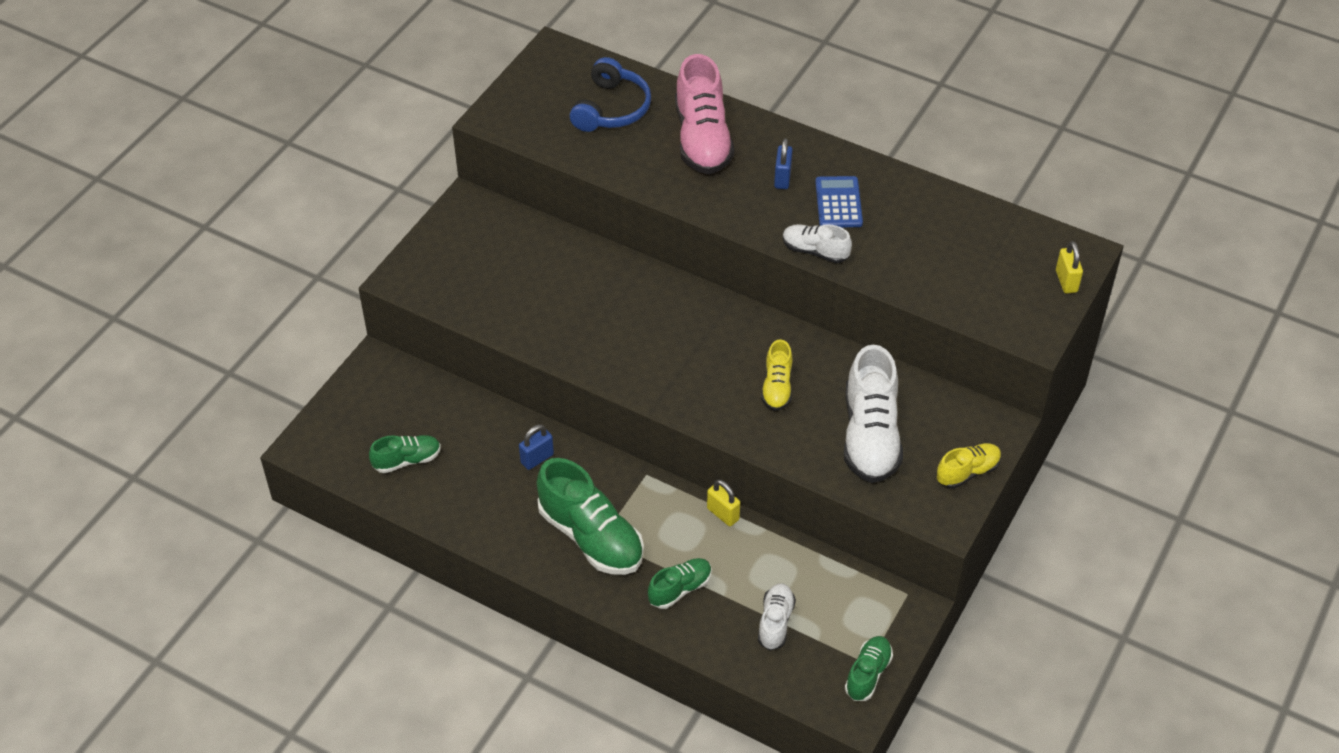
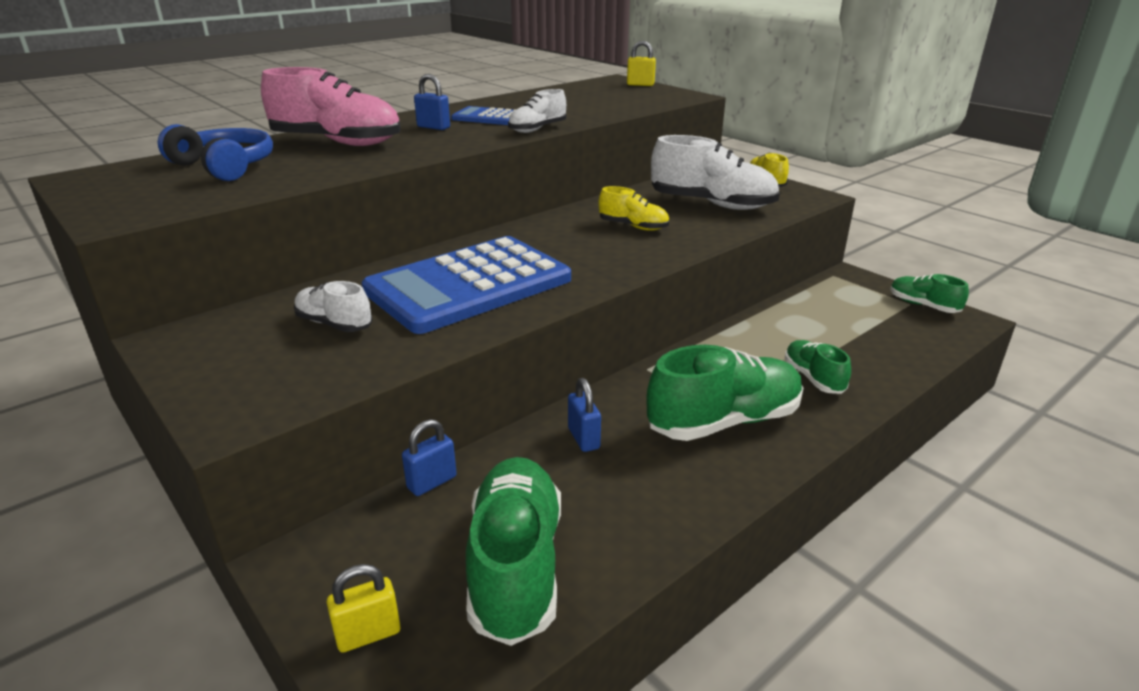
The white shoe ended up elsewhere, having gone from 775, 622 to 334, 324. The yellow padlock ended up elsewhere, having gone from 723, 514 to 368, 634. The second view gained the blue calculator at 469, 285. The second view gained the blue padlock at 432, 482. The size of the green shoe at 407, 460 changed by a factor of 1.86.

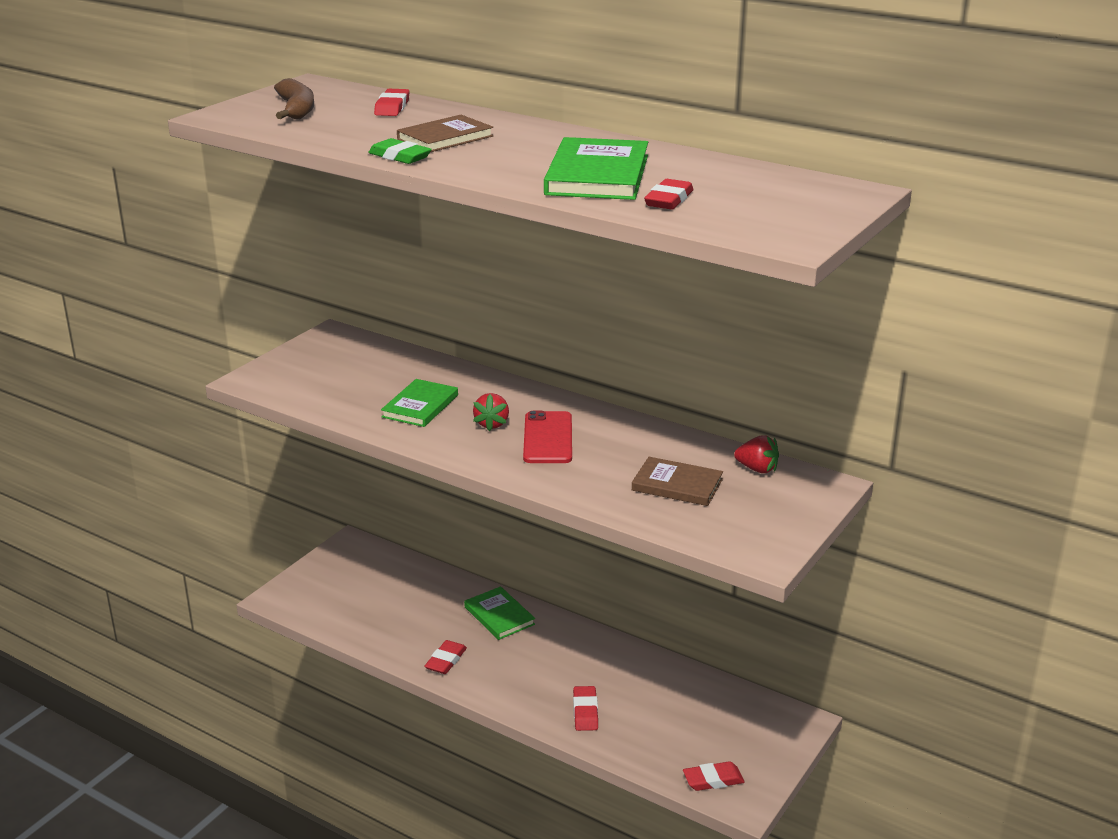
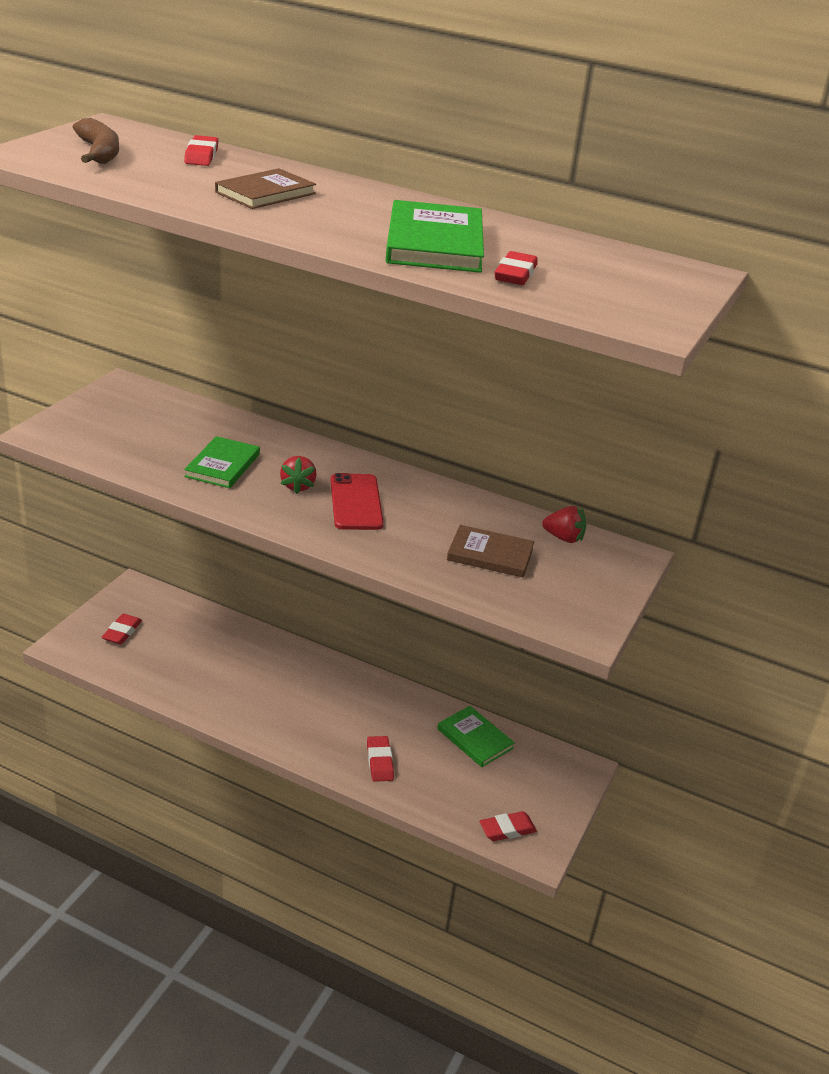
The red eraser ended up elsewhere, having gone from 446, 660 to 122, 632. The green book ended up elsewhere, having gone from 499, 615 to 475, 738. The second view lost the green eraser at 400, 156.

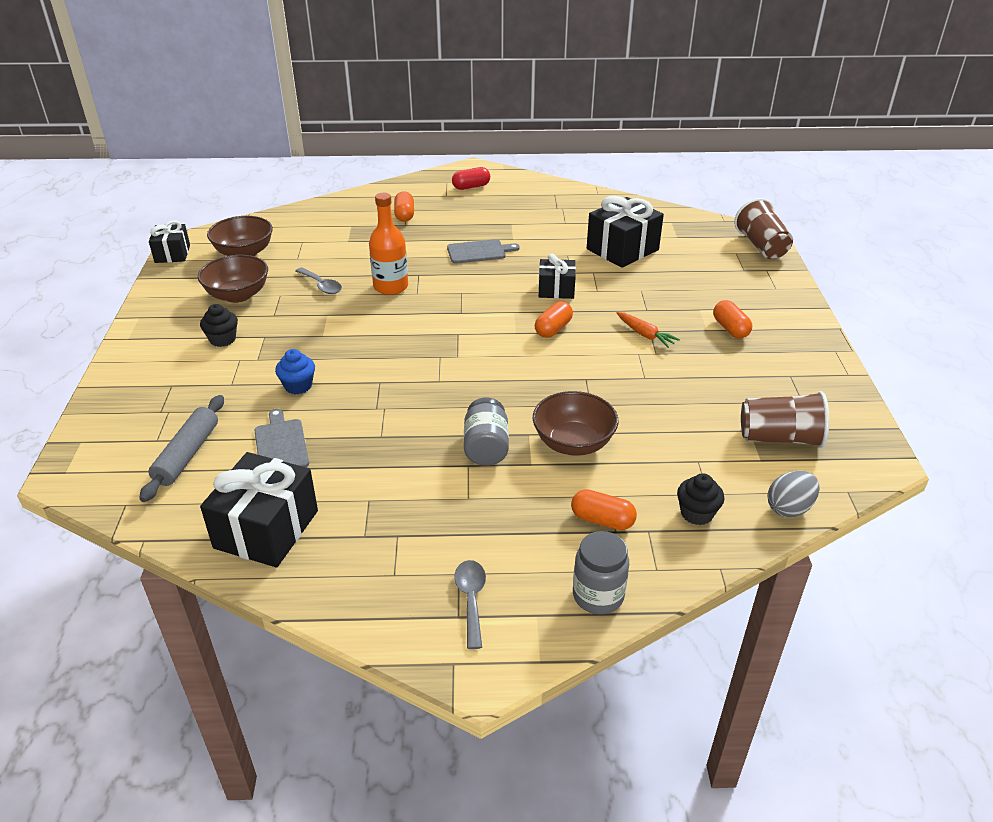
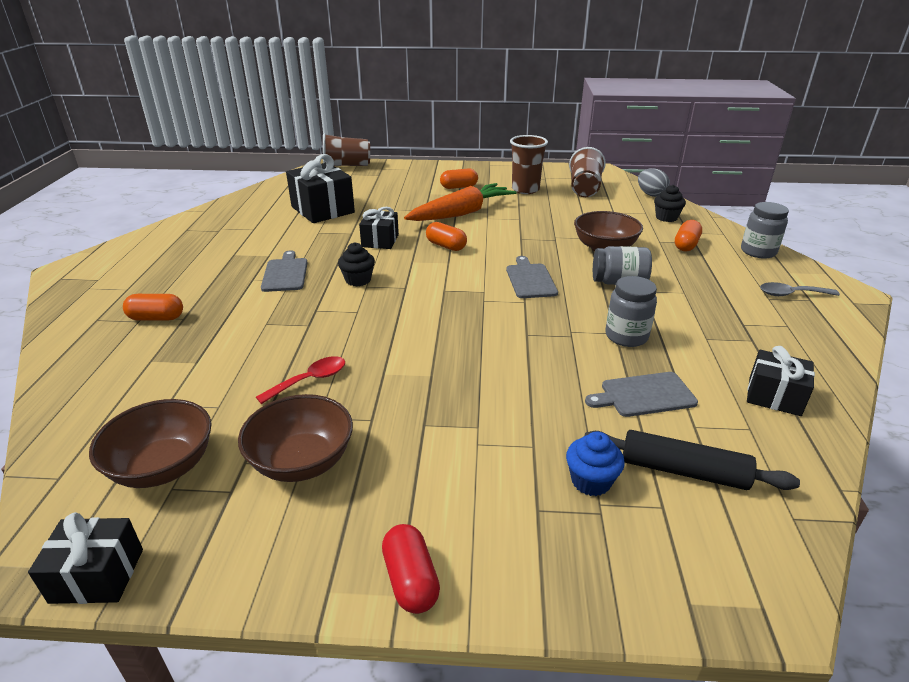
What was the grey spoon at 321, 285 turned into the red spoon at 310, 380. The black cupcake ended up elsewhere, having gone from 223, 339 to 358, 280. The red capsule ended up elsewhere, having gone from 471, 187 to 410, 580. The size of the orange carrot at 645, 335 changed by a factor of 2.07. The second view gained the grey cutting board at 530, 279. The second view gained the brown cup at 525, 189. The blue cupcake ended up elsewhere, having gone from 298, 386 to 591, 481. What was the grey rolling pin at 187, 454 turned into the black rolling pin at 683, 471. The second view gained the grey jar at 626, 336. The size of the black gift at 266, 529 changed by a factor of 0.60. The second view lost the orange bottle at 391, 287.

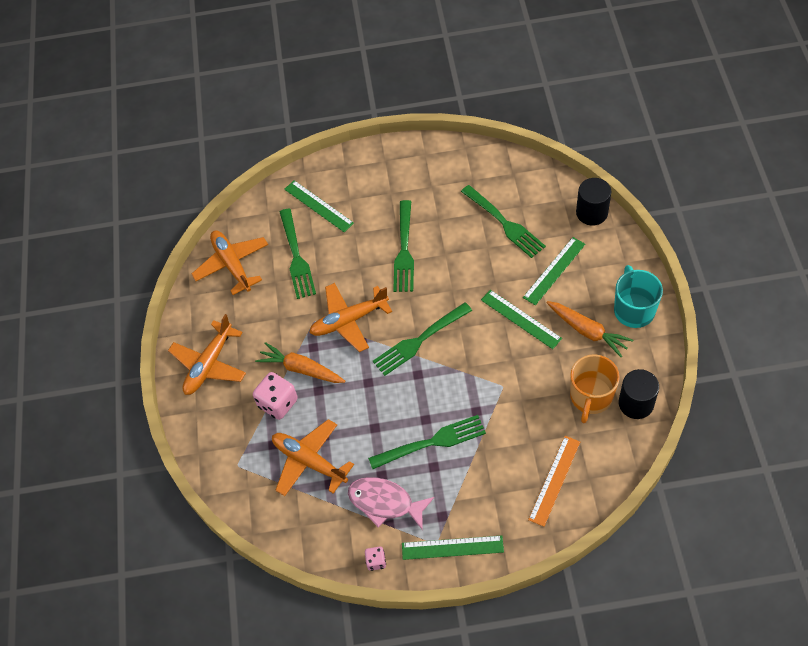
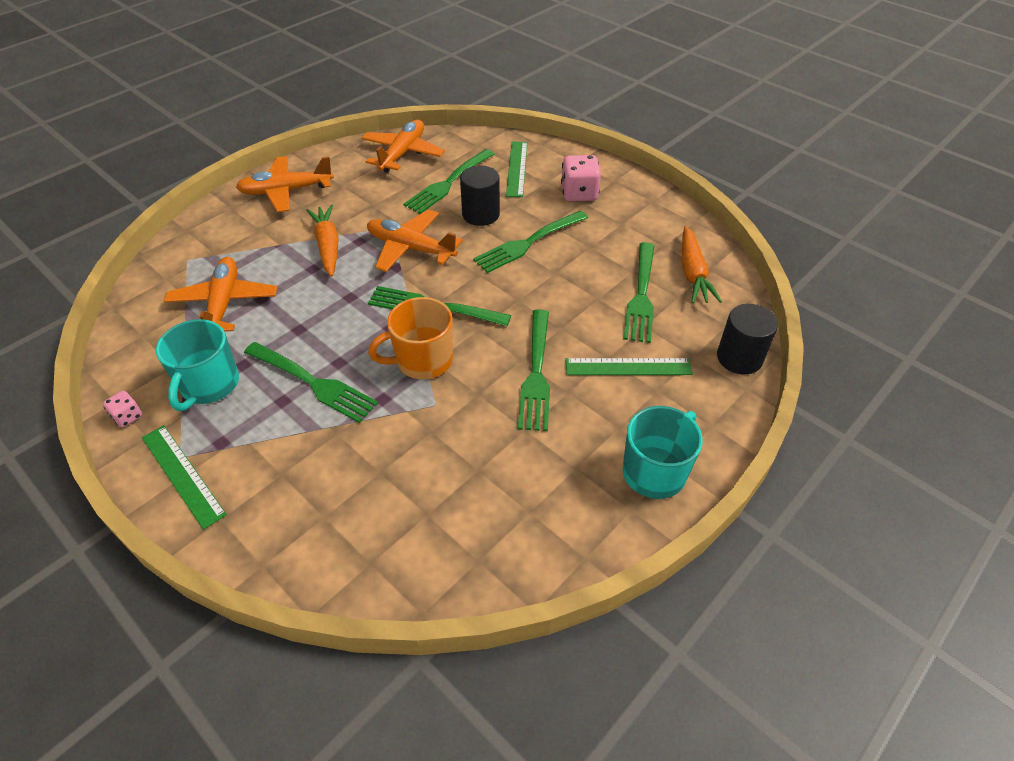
Where the pink fish stood at 385, 502, the turquoise mug came to stand at 209, 385. The orange mug ended up elsewhere, having gone from 591, 397 to 422, 361. The black cylinder ended up elsewhere, having gone from 636, 403 to 480, 214. Where the green ruler stood at 520, 319, the green fork came to stand at 536, 372. The pink dice ended up elsewhere, having gone from 278, 403 to 579, 193. The orange carrot ended up elsewhere, having gone from 587, 331 to 693, 273. The second view lost the orange ruler at 554, 480.

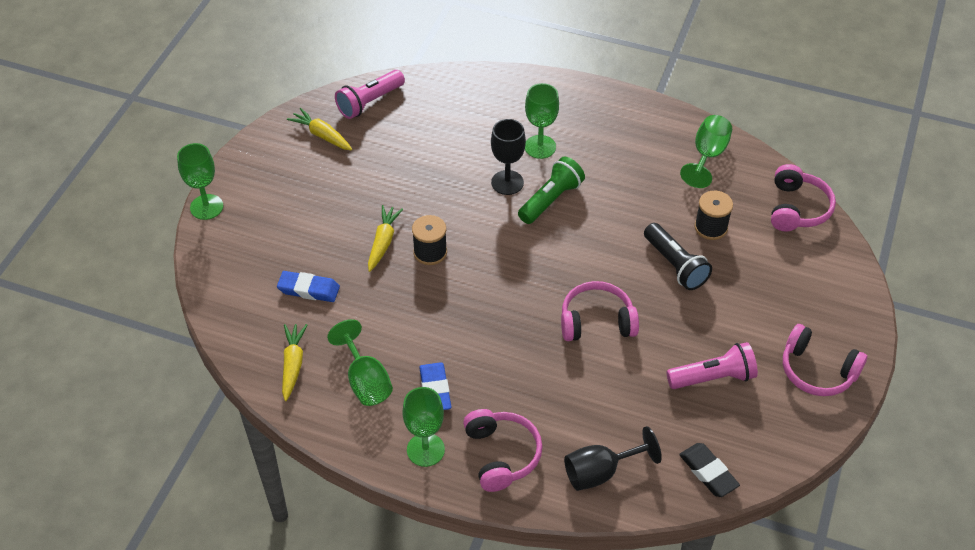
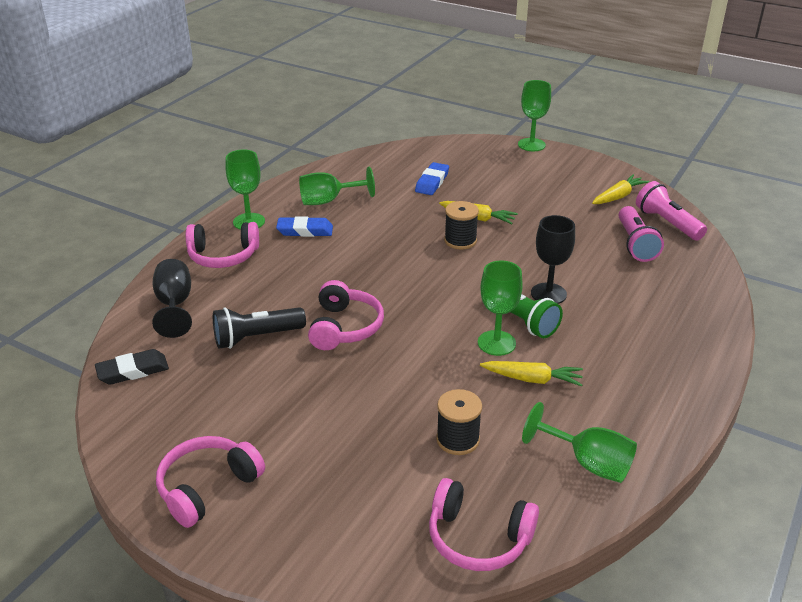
The black flashlight ended up elsewhere, having gone from 675, 265 to 256, 337. The green goblet ended up elsewhere, having gone from 540, 147 to 496, 343. The yellow carrot ended up elsewhere, having gone from 293, 365 to 532, 379. The pink flashlight ended up elsewhere, having gone from 713, 377 to 635, 244.

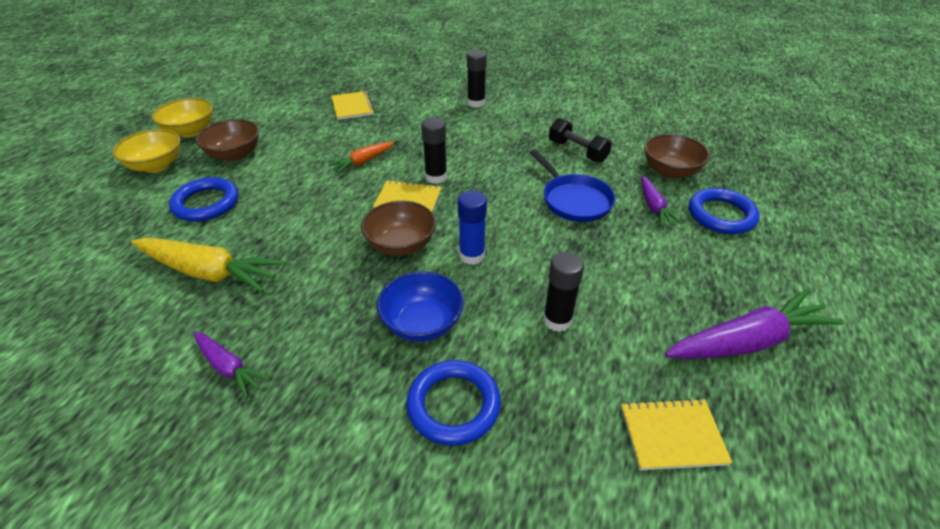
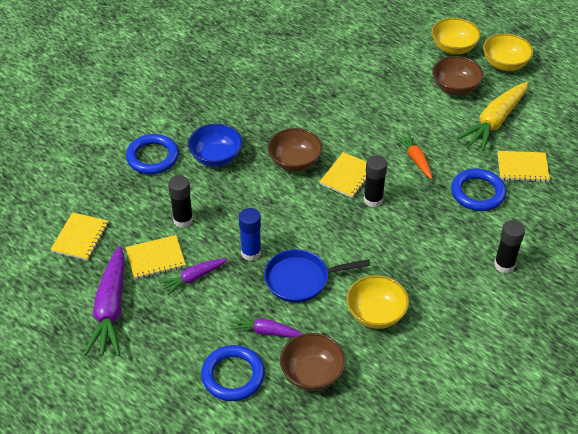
The second view gained the yellow notebook at 155, 258. The purple carrot ended up elsewhere, having gone from 229, 367 to 193, 278. The blue glue stick ended up elsewhere, having gone from 472, 256 to 251, 253. Where the black dumbbell stood at 577, 151, the yellow bowl came to stand at 376, 314. The blue ring ended up elsewhere, having gone from 206, 203 to 477, 193. The yellow carrot ended up elsewhere, having gone from 209, 272 to 495, 122.

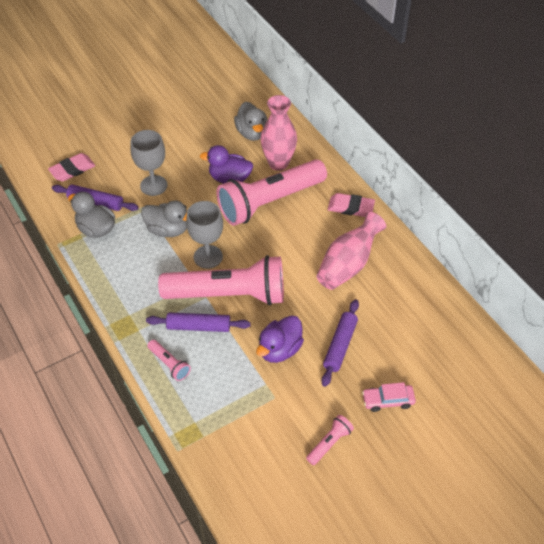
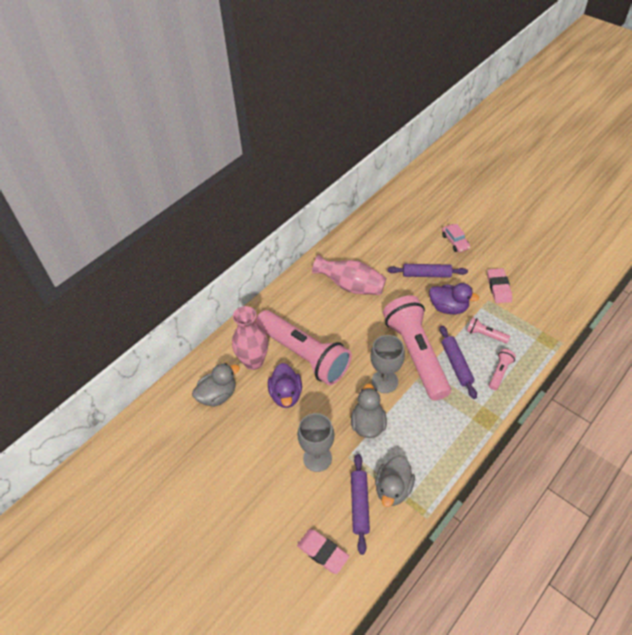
The pink flashlight ended up elsewhere, having gone from 329, 443 to 485, 335. The pink eraser ended up elsewhere, having gone from 350, 207 to 498, 287.

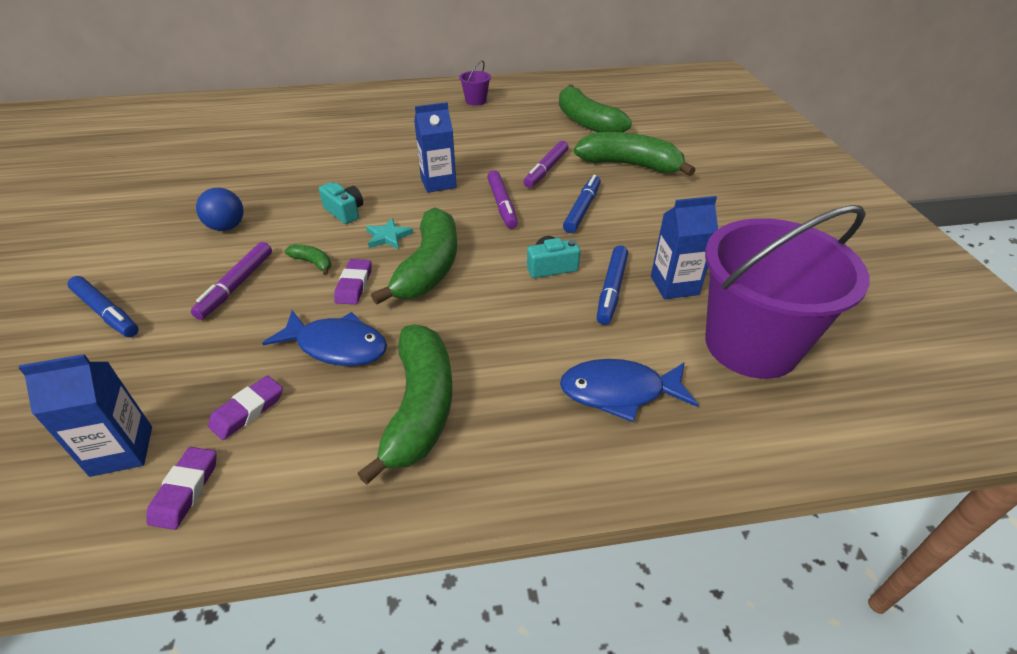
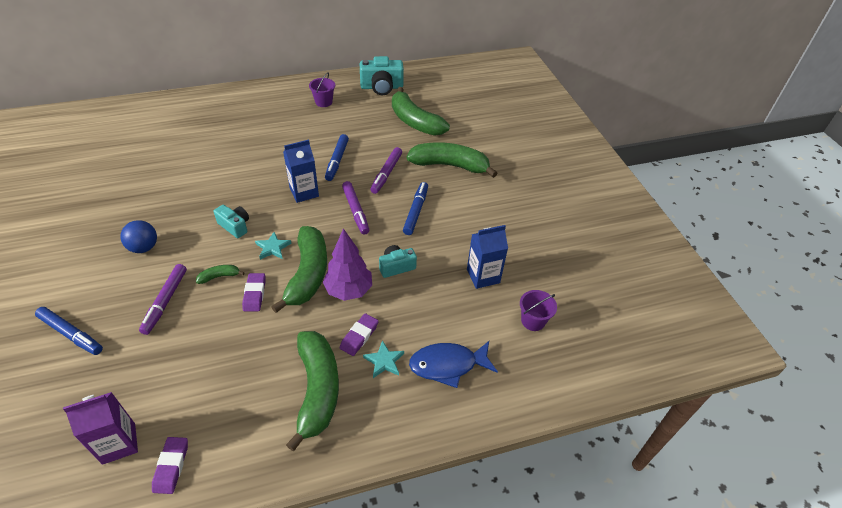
What was the blue carton at 122, 451 turned into the purple carton at 119, 443. The green banana at 313, 263 ended up facing another way, 45 degrees counterclockwise from before. The second view gained the purple tree at 349, 290. The blue marker ended up elsewhere, having gone from 611, 290 to 337, 161. The purple eraser ended up elsewhere, having gone from 248, 410 to 359, 336. The second view gained the turquoise camera at 381, 87. The second view gained the turquoise star at 384, 361. The size of the purple bucket at 751, 345 changed by a factor of 0.40. The second view lost the blue fish at 337, 346.

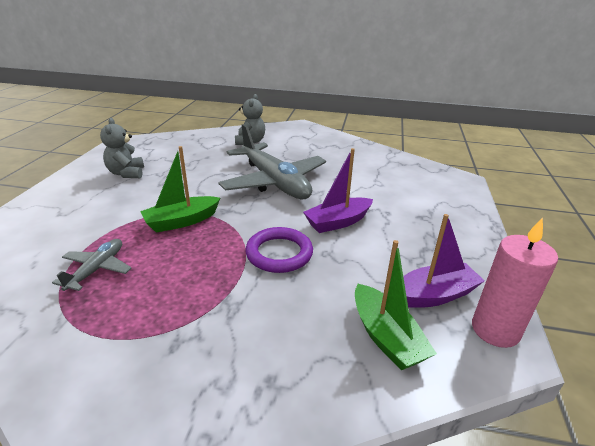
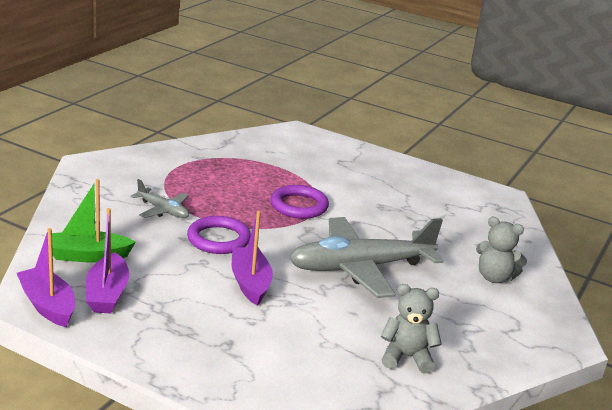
Where the pink candle stood at 495, 330, the purple boat came to stand at 48, 305. The grey plane ended up elsewhere, having gone from 97, 269 to 163, 210. Where the green boat stood at 182, 221, the purple ring came to stand at 299, 206. The grey teddy bear ended up elsewhere, having gone from 126, 173 to 406, 357.

